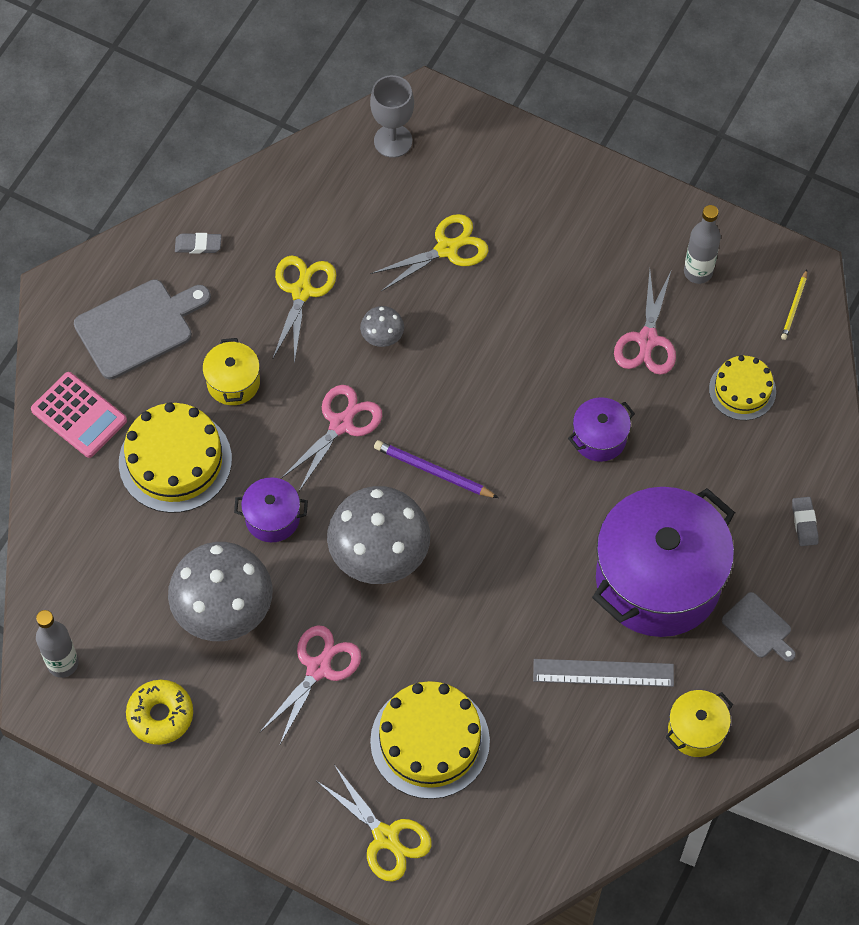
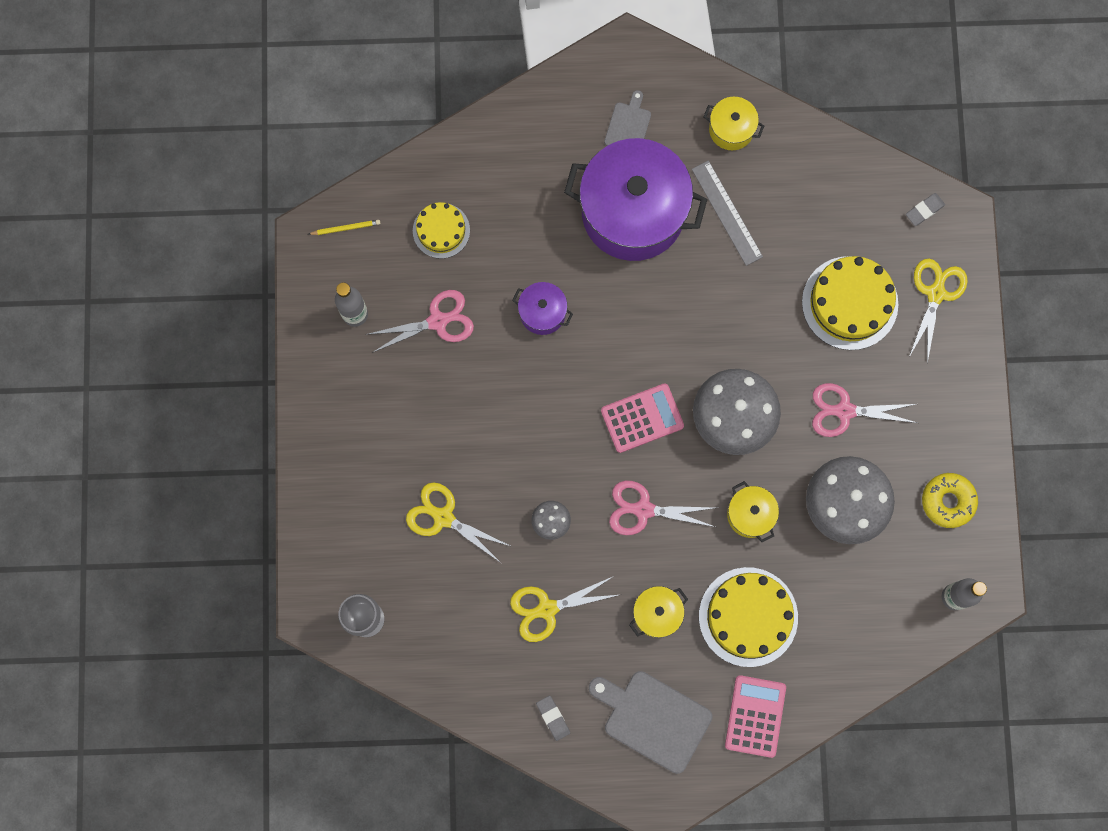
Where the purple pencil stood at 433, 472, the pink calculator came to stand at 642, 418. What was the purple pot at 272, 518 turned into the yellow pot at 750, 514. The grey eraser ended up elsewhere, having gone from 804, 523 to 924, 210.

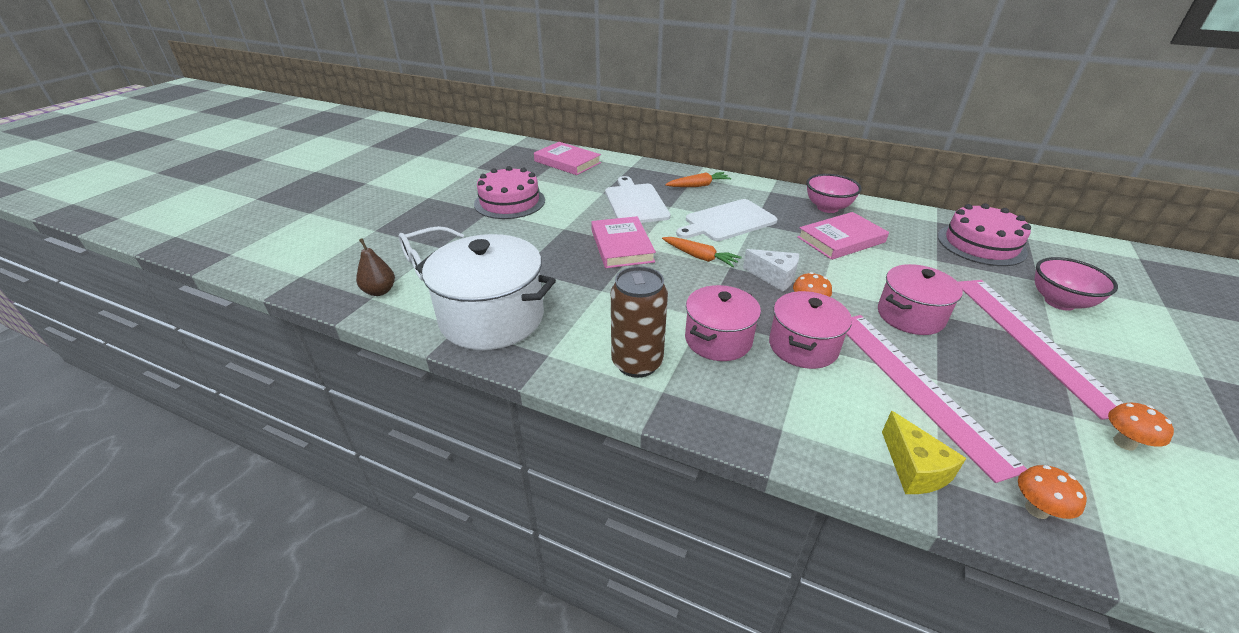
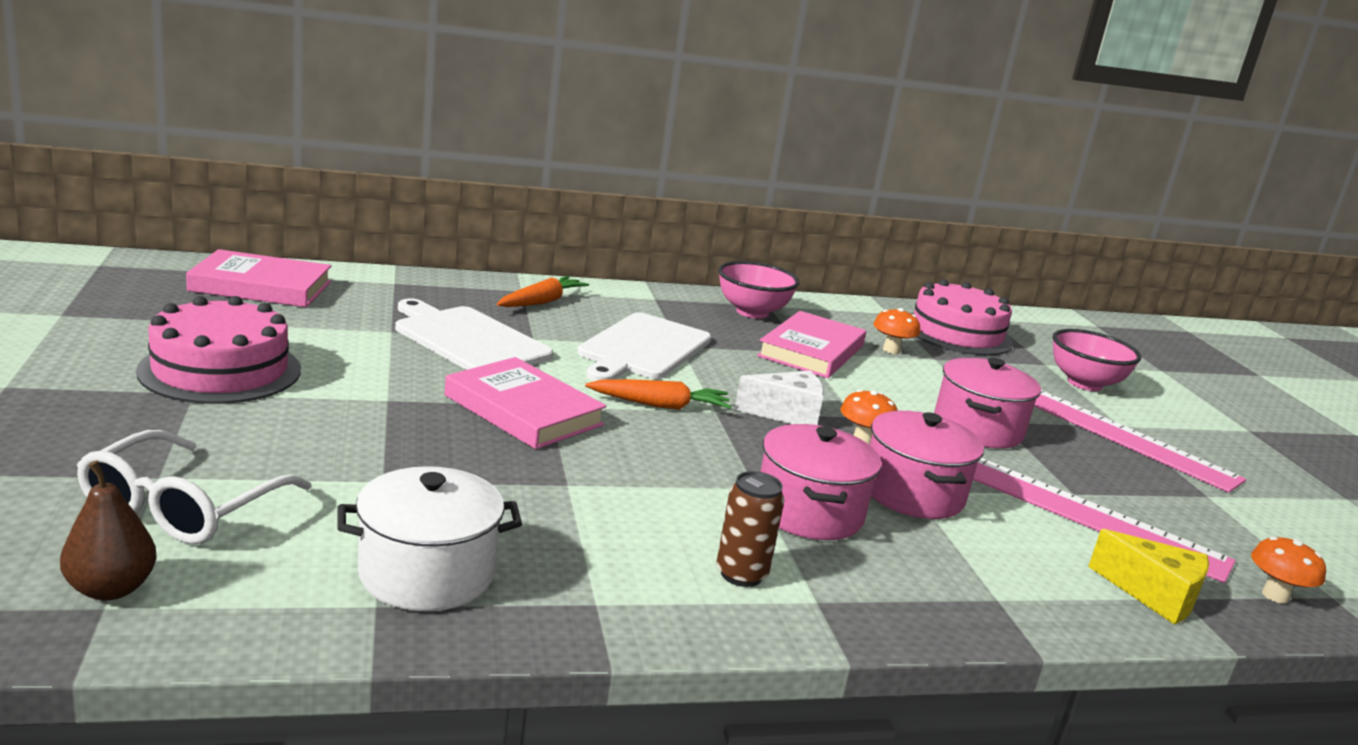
The size of the white pot at 492, 318 changed by a factor of 0.62. The size of the brown can at 637, 363 changed by a factor of 0.59. The orange mushroom ended up elsewhere, having gone from 1124, 443 to 891, 350.

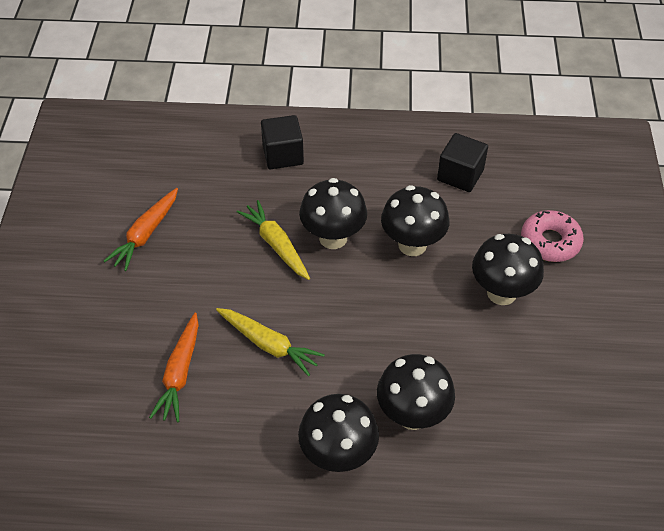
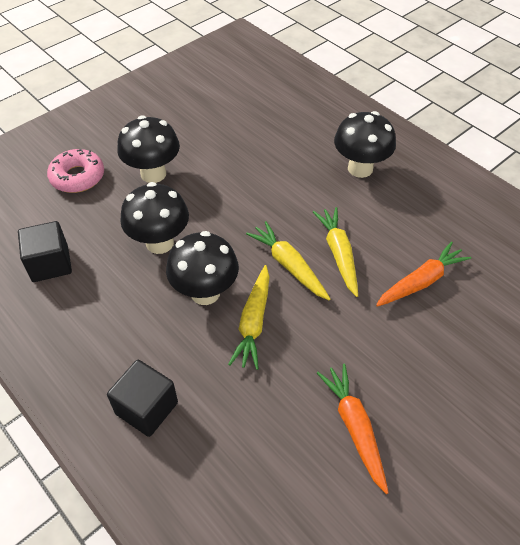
The second view gained the yellow carrot at 288, 265. The orange carrot at 145, 234 ended up facing another way, 90 degrees counterclockwise from before. The second view lost the black mushroom at 412, 415.

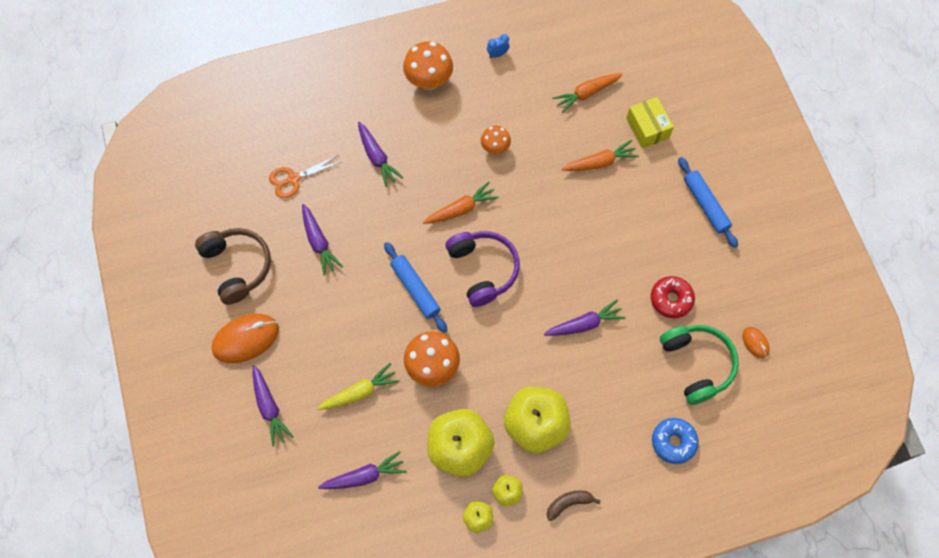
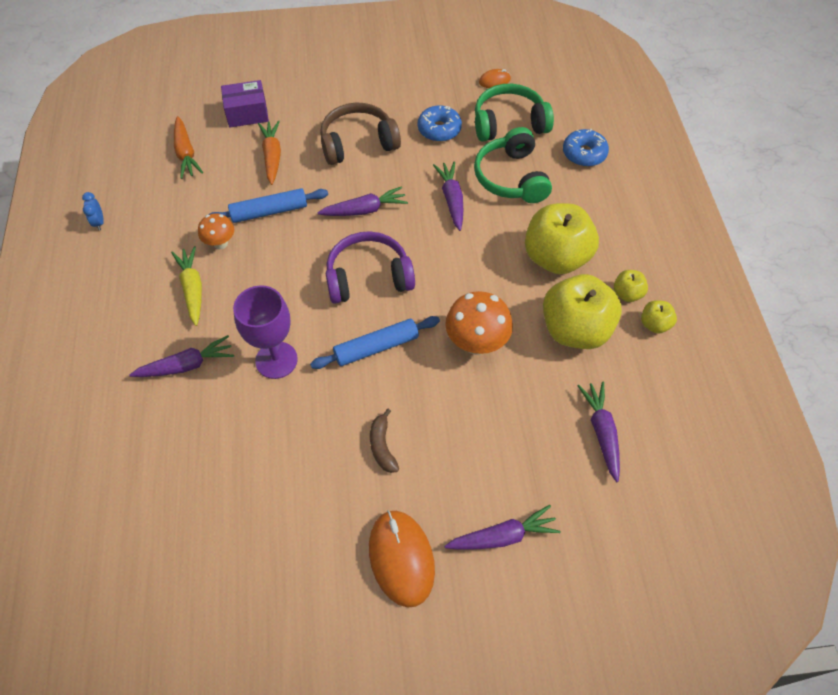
The yellow carrot ended up elsewhere, having gone from 360, 392 to 192, 289. The blue rolling pin ended up elsewhere, having gone from 705, 205 to 269, 211. What was the yellow box at 647, 128 turned into the purple box at 247, 113. The second view gained the purple goblet at 276, 360. The purple carrot ended up elsewhere, having gone from 319, 242 to 364, 210. The brown headphones ended up elsewhere, having gone from 237, 267 to 358, 143. The brown banana ended up elsewhere, having gone from 568, 503 to 382, 446. What was the red donut at 671, 299 turned into the blue donut at 439, 129. The second view gained the green headphones at 511, 177. The second view lost the orange scissors at 294, 179. The second view lost the orange mushroom at 429, 81. The second view lost the orange carrot at 461, 209.

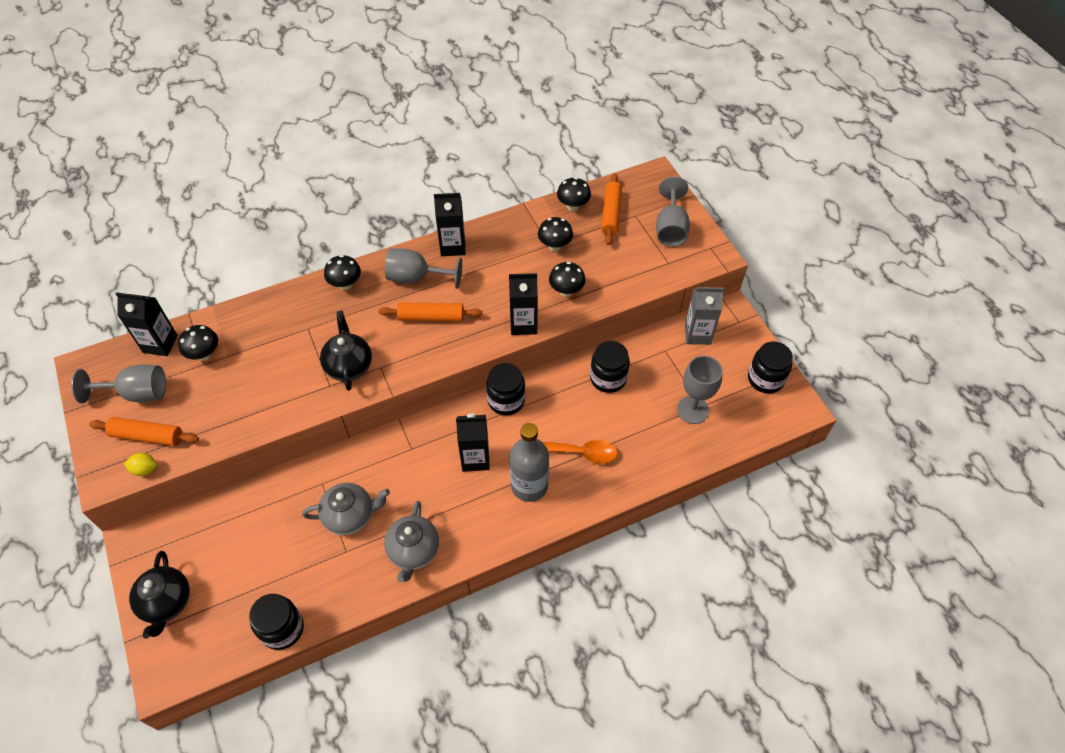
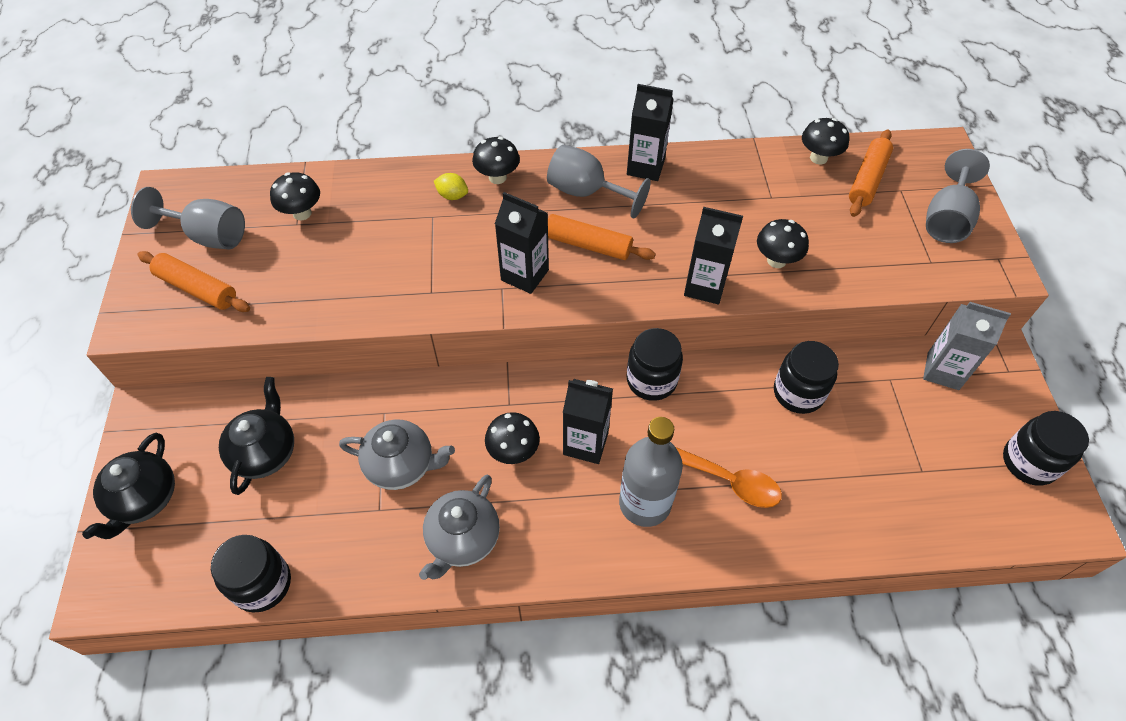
The black teapot ended up elsewhere, having gone from 349, 365 to 265, 453. The yellow lemon ended up elsewhere, having gone from 145, 469 to 452, 196. The black mushroom ended up elsewhere, having gone from 555, 246 to 513, 451. The black carton ended up elsewhere, having gone from 160, 344 to 525, 275. The second view lost the grey goblet at 692, 410.

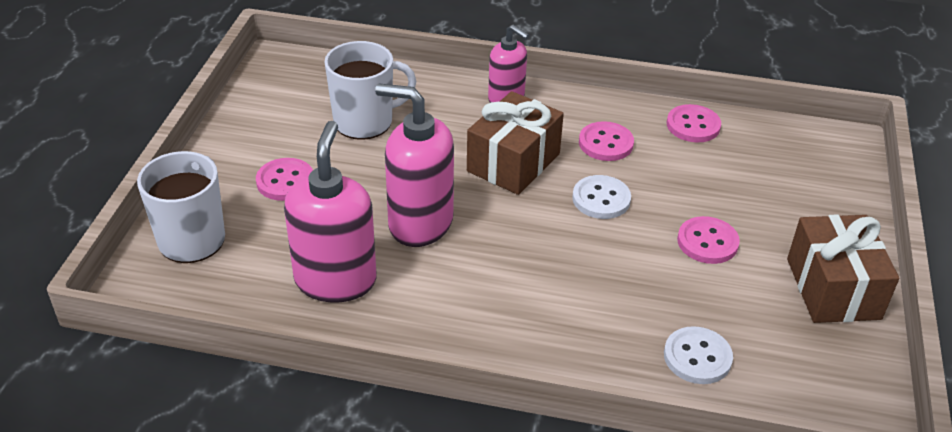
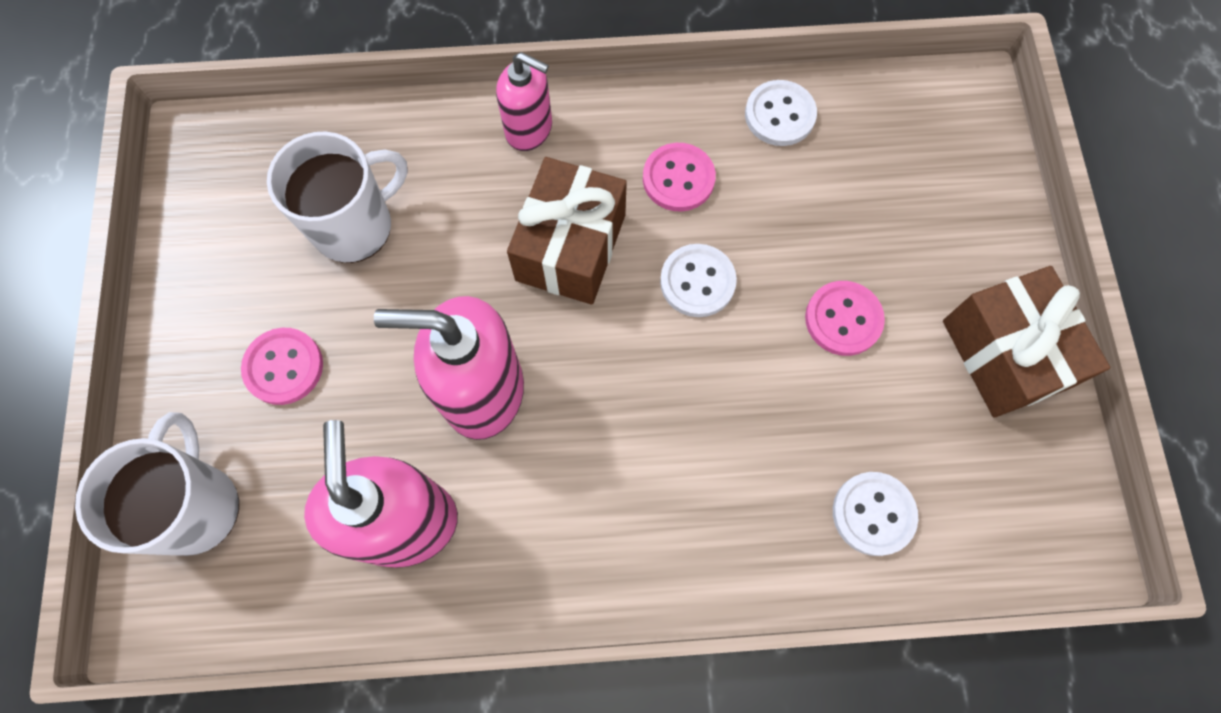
What was the pink button at 693, 125 turned into the white button at 779, 115.

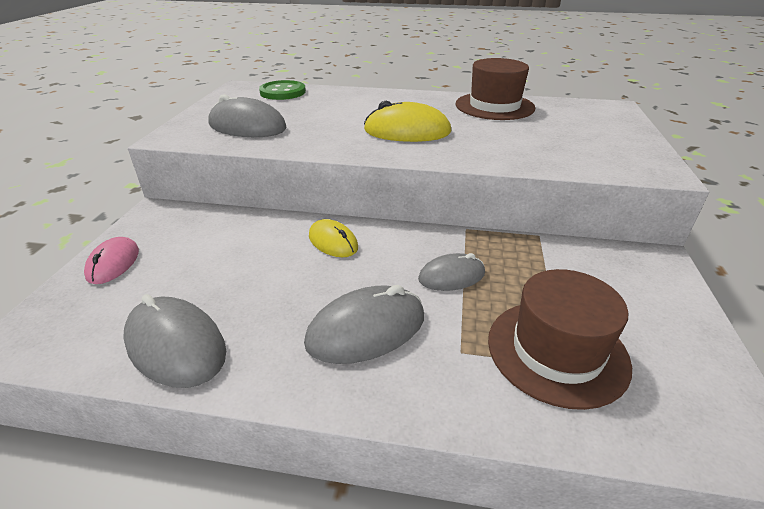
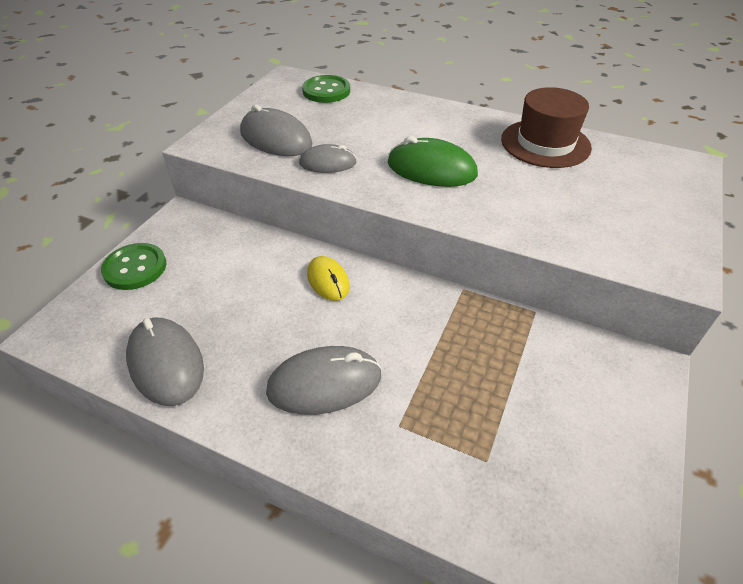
Where the pink mouse stood at 113, 263, the green button came to stand at 135, 268. The grey mouse ended up elsewhere, having gone from 451, 276 to 328, 163. What was the yellow mouse at 407, 131 turned into the green mouse at 431, 169. The second view lost the brown hat at 557, 351.

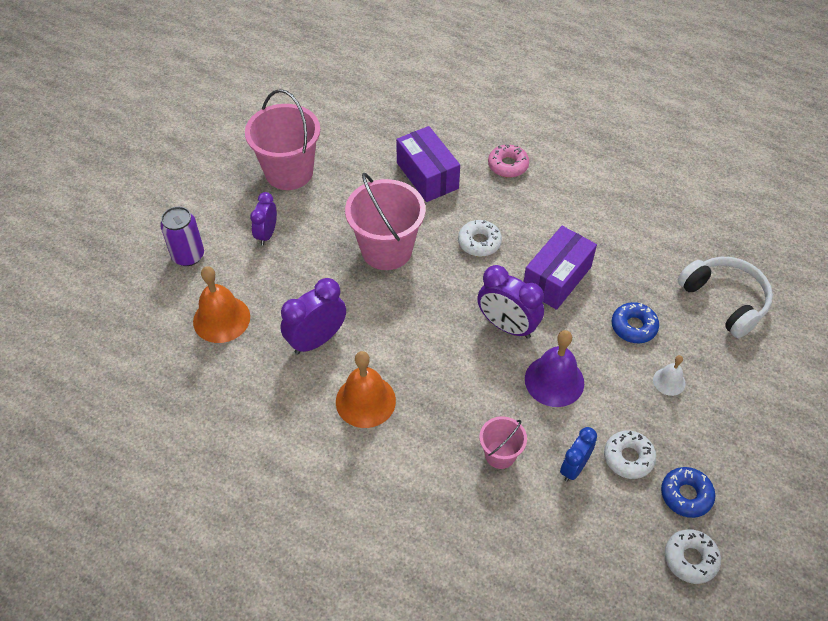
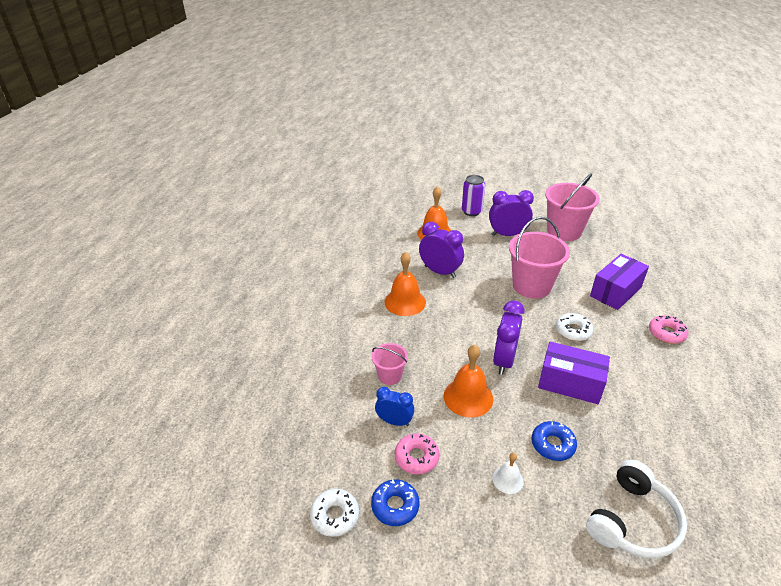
What was the white donut at 628, 458 turned into the pink donut at 416, 457. What was the purple bell at 554, 381 turned into the orange bell at 468, 397. The size of the purple clock at 267, 234 changed by a factor of 1.56.

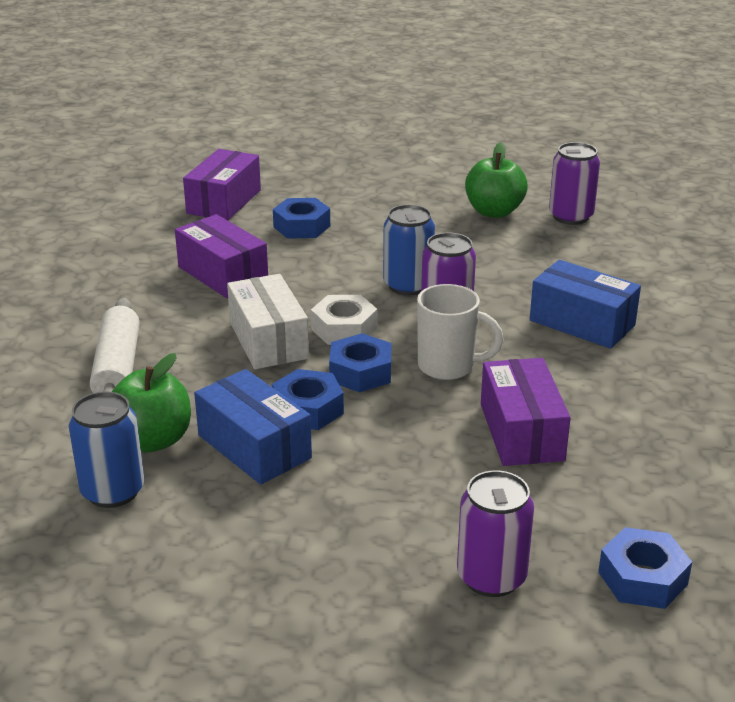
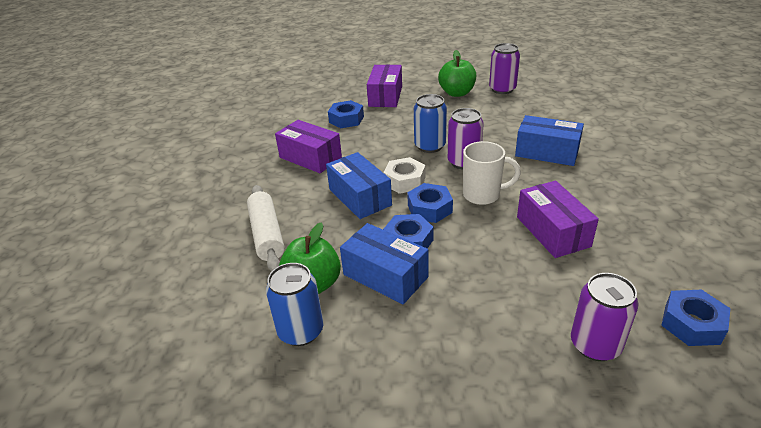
What was the white box at 268, 340 turned into the blue box at 360, 197. The purple box ended up elsewhere, having gone from 224, 201 to 385, 96.

